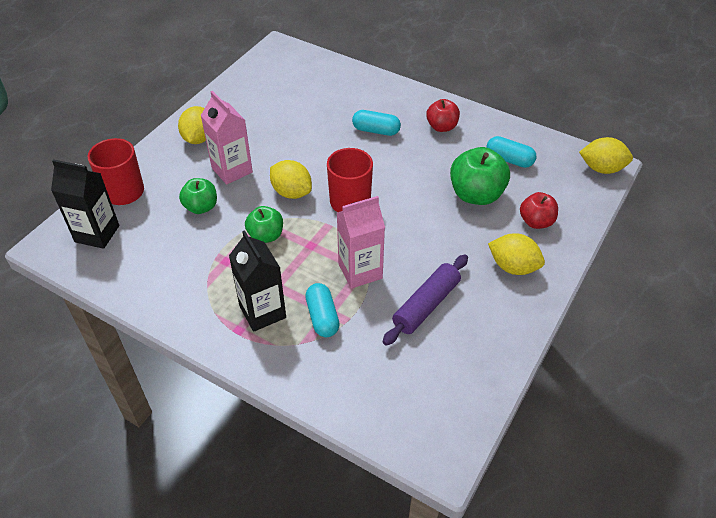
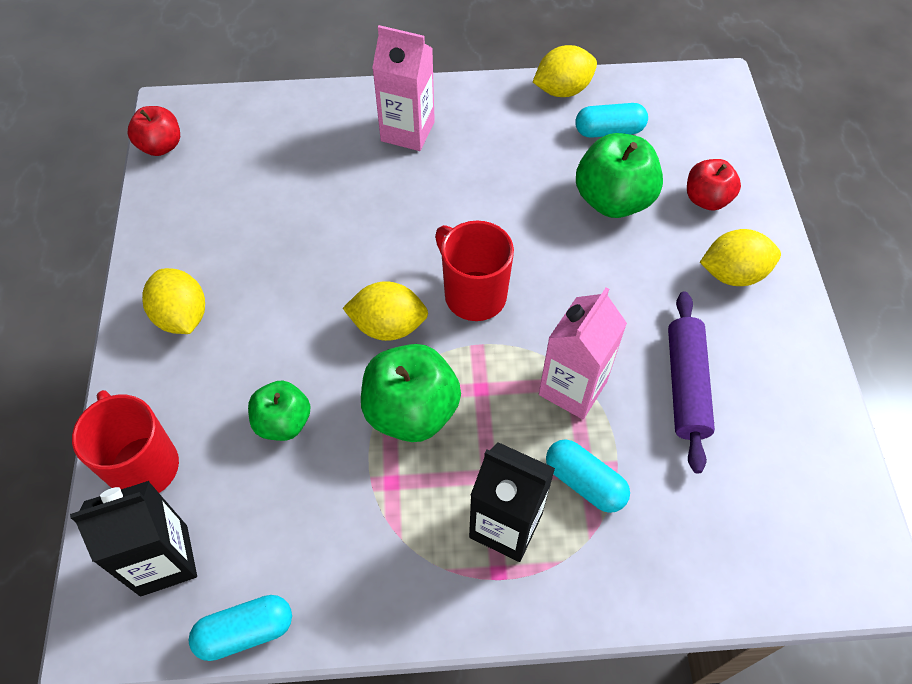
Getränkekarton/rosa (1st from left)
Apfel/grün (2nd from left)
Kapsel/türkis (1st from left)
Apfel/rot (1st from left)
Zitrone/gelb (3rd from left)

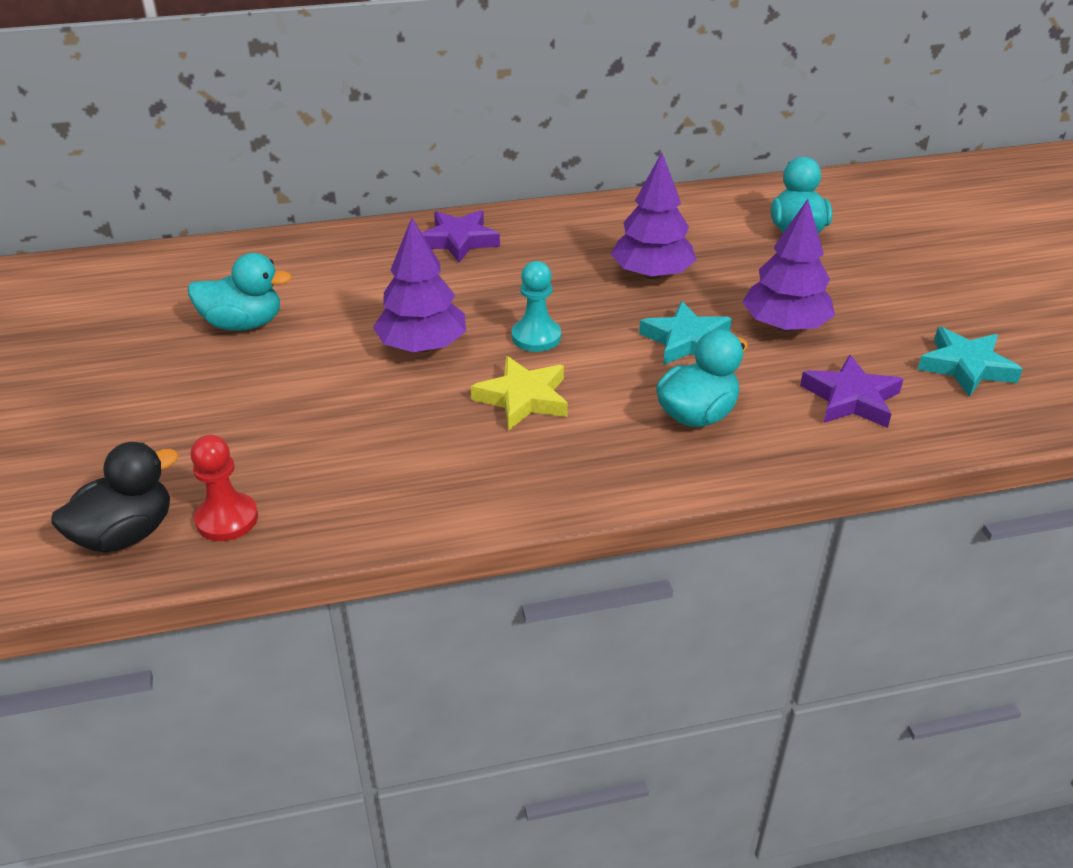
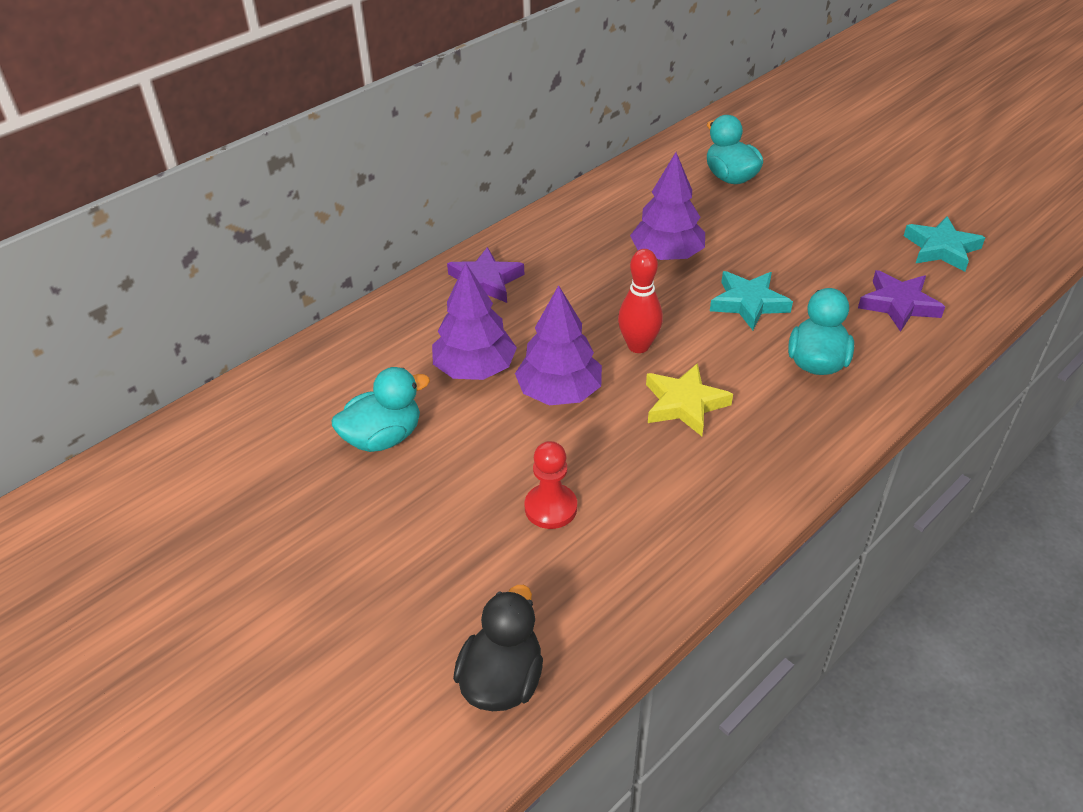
Bauer/rot
Bowlingkegel/rot
Baum/lila (1st from left)

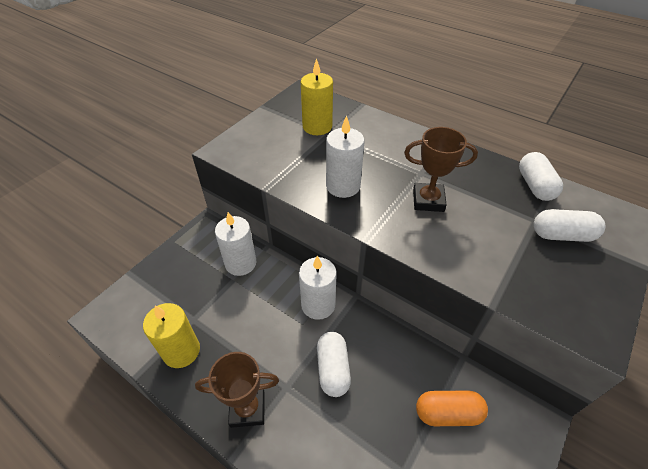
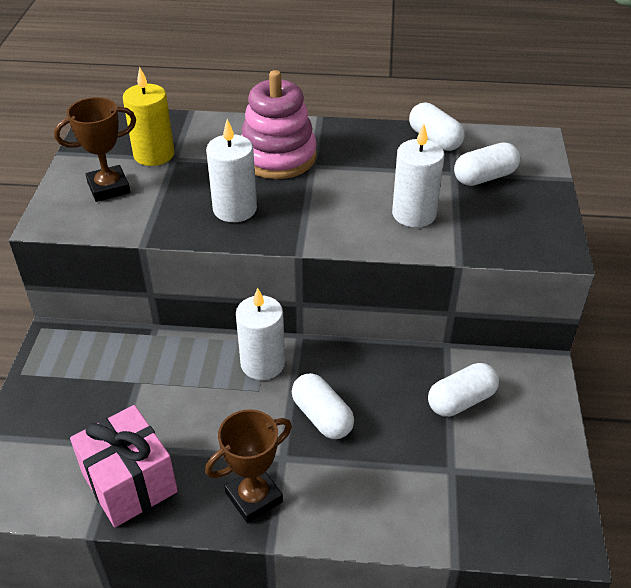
Geschenk/rosa
Kerze/weiß (3rd from left)
Pokal/braun (1st from left)
Kapsel/weiß (3rd from left)
Stapelspielzeug/rosa

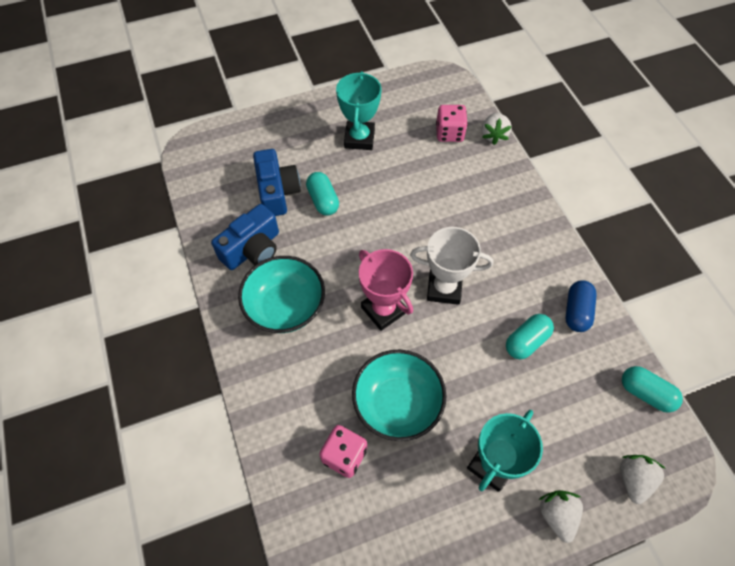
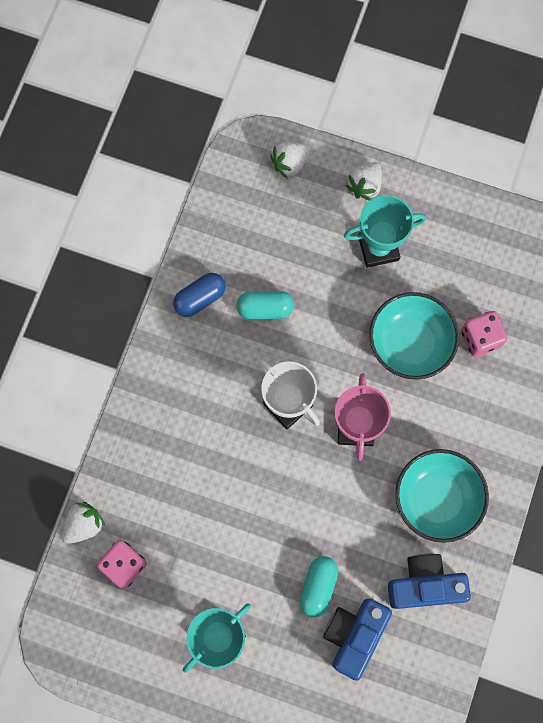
Kapsel/türkis (3rd from left in the first image)

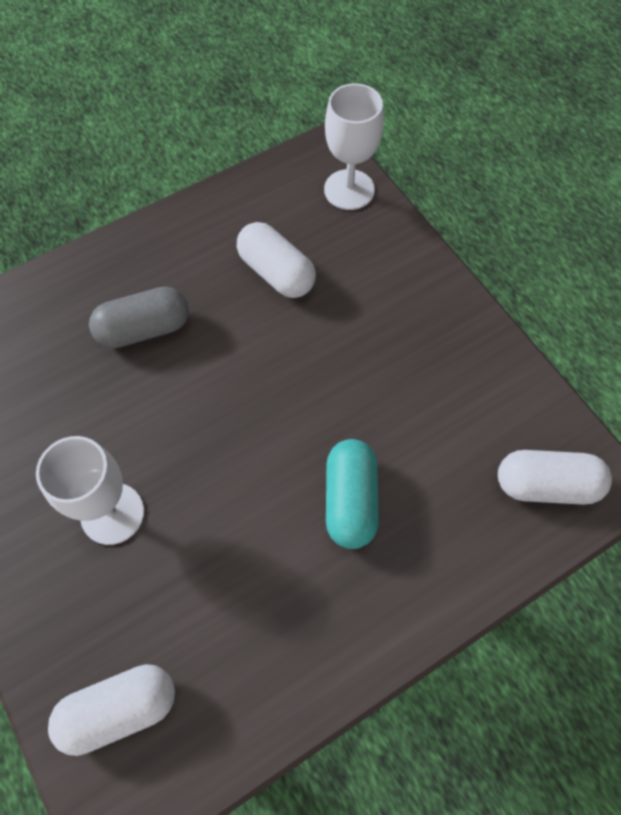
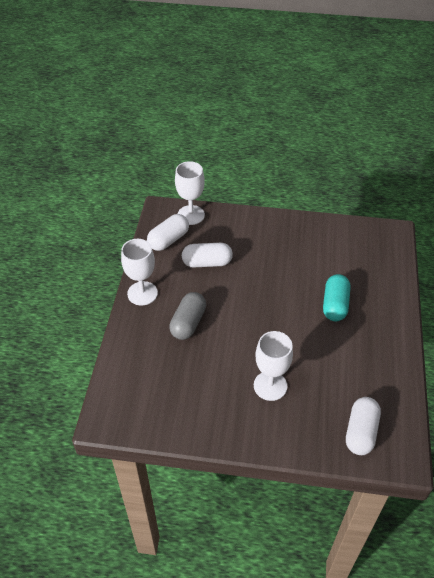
Kapsel/türkis
Kapsel/weiß (1st from left)
Kelch/weiß (1st from left)

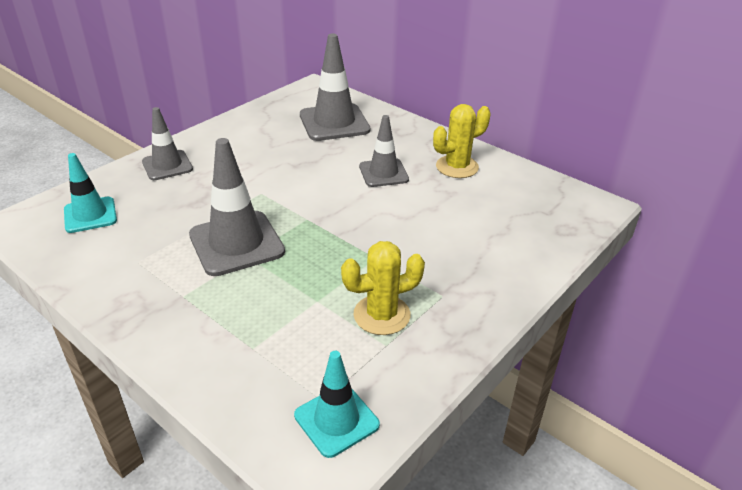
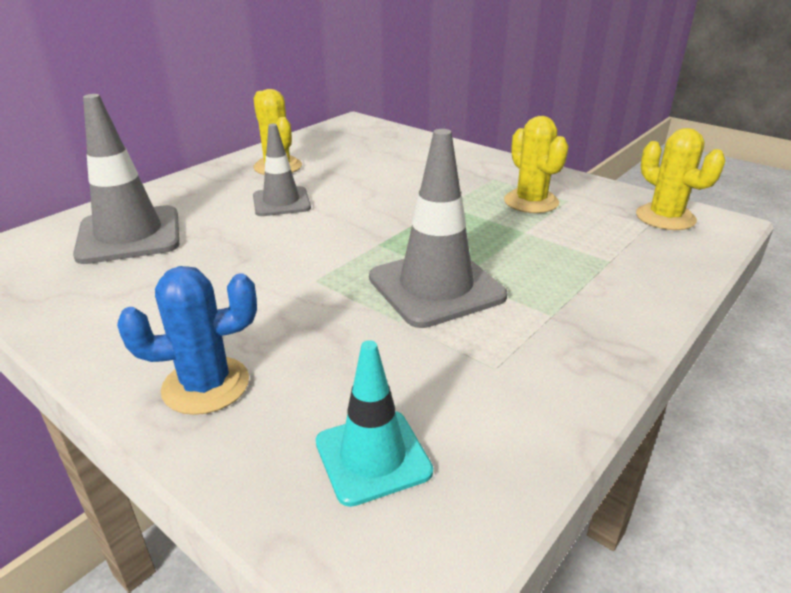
Kaktus/blau
Kaktus/gelb (3rd from left)

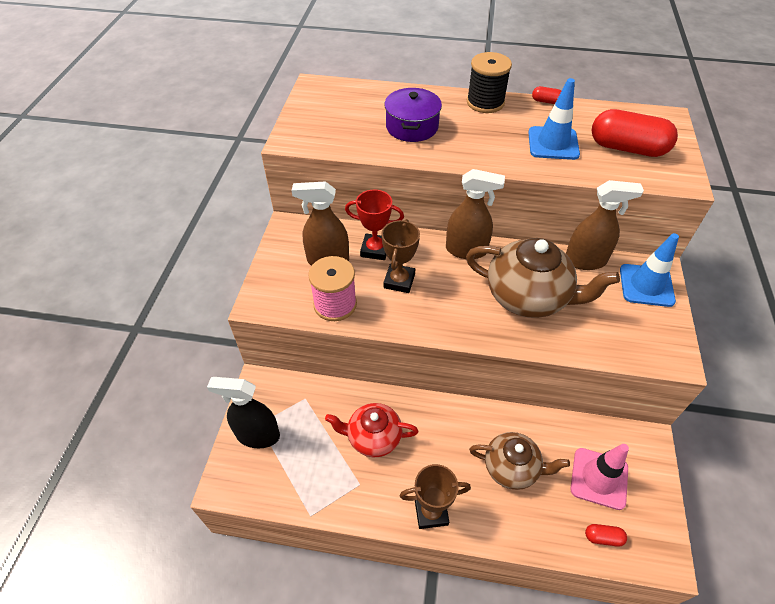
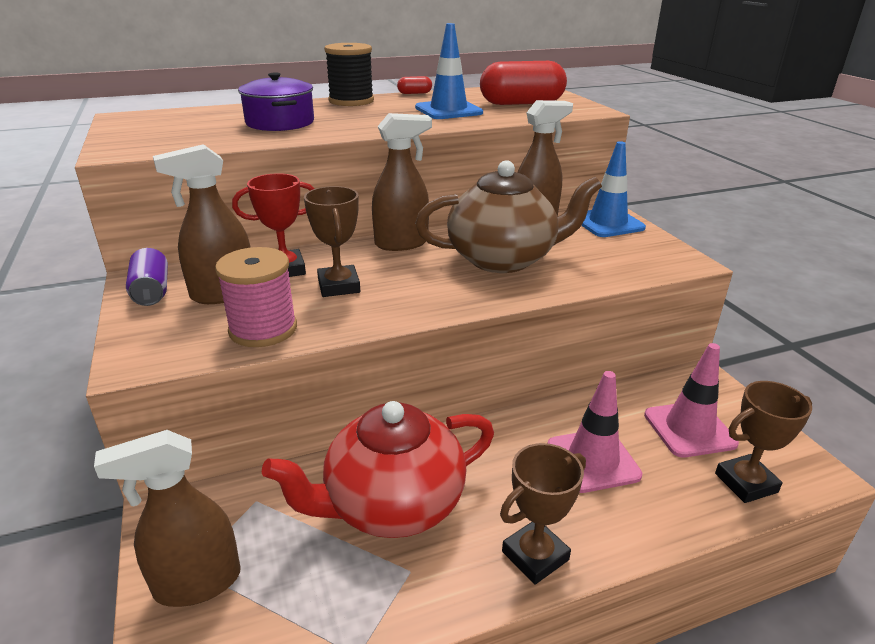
Sprühflasche/braun (1st from left)
Teekanne/rot
Leitkegel/rosa (1st from left)
Pokal/braun (3rd from left)
Dose/lila

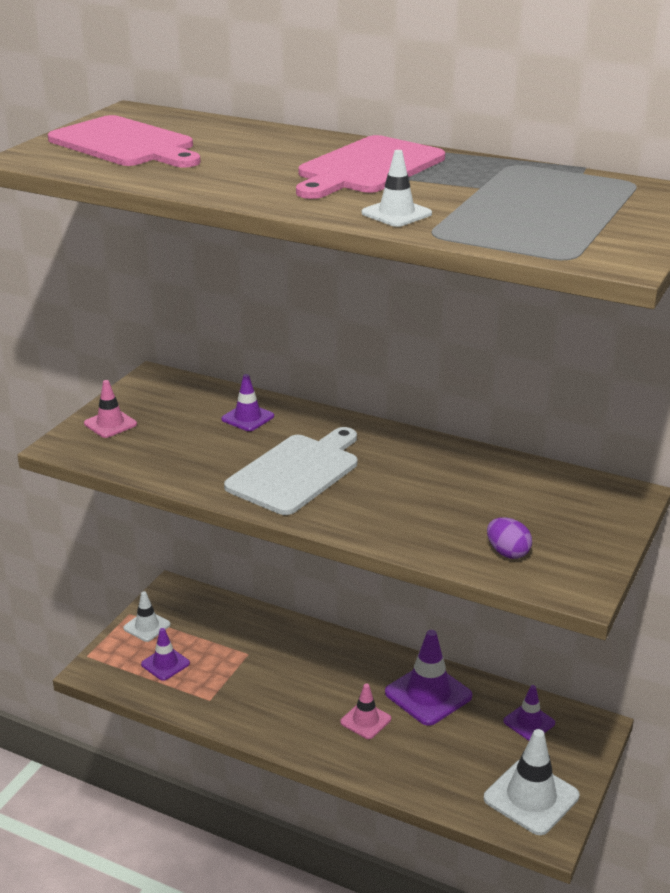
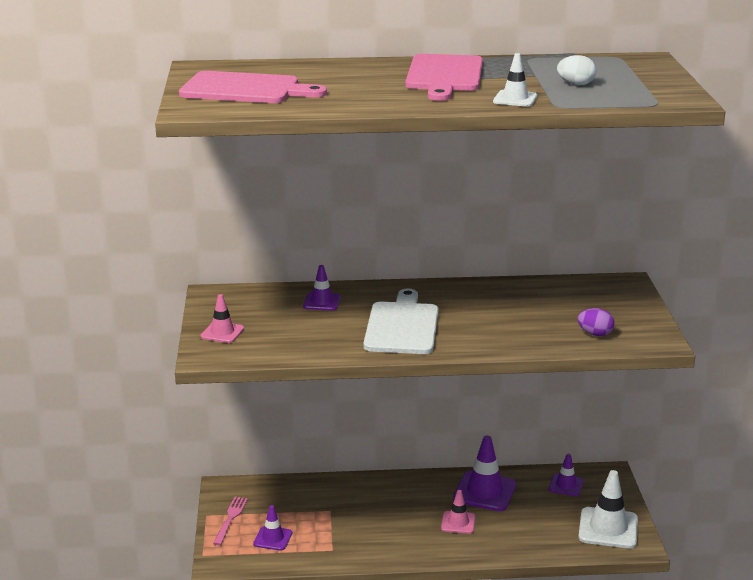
Gabel/rosa
Ei/weiß

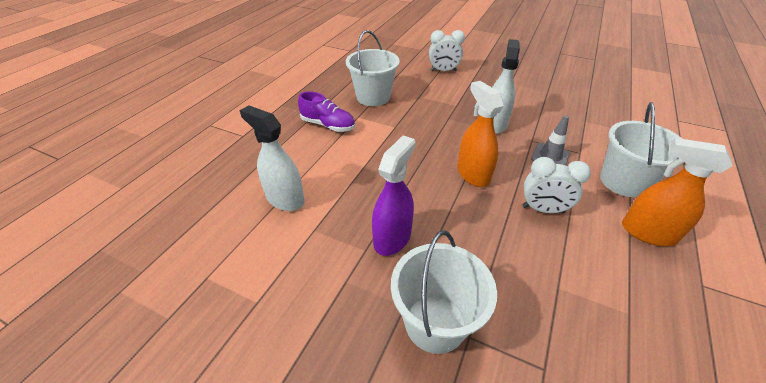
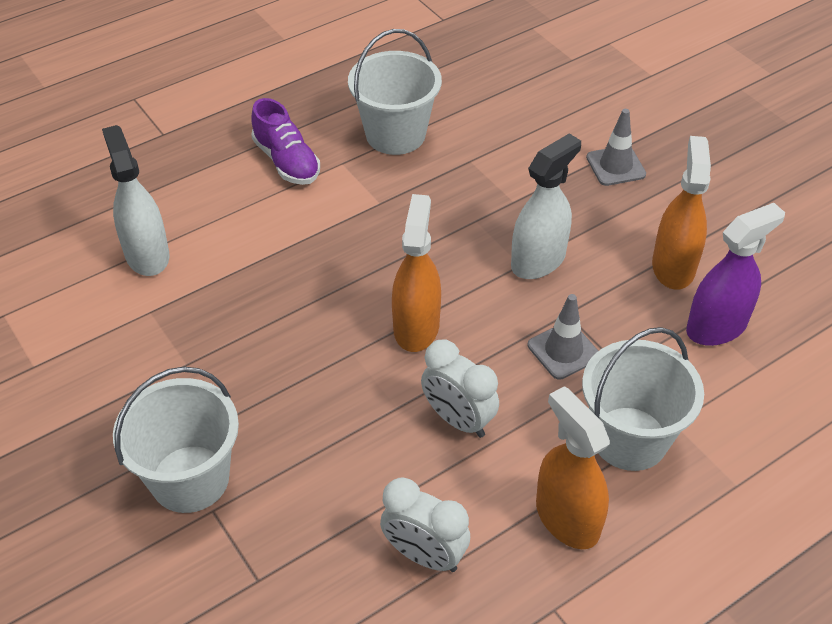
Sprühflasche/lila
Wecker/weiß (1st from left)
Leitkegel/grau (2nd from left)
Sprühflasche/orange (3rd from left)

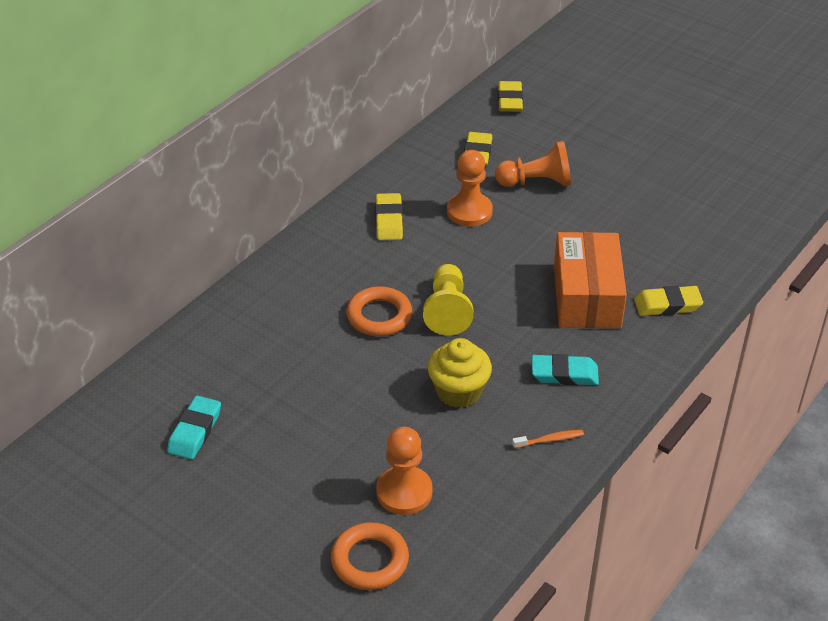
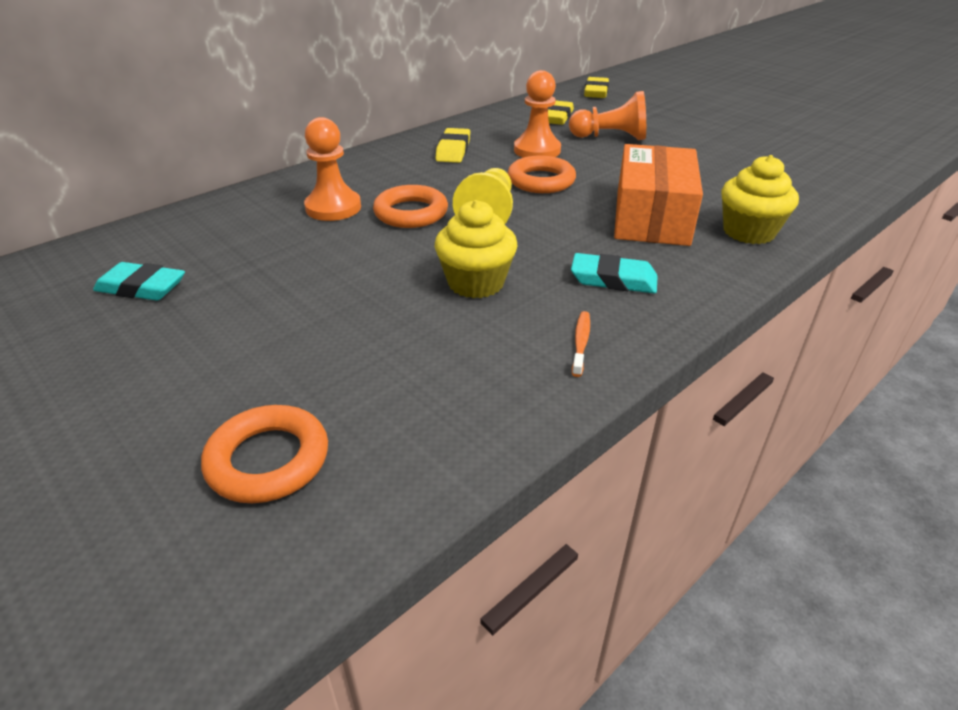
Radiergummi/türkis (1st from left)
Bauer/orange (1st from left)
Zahnbürste/orange
Muffin/gelb (2nd from left)
Ring/orange (3rd from left)

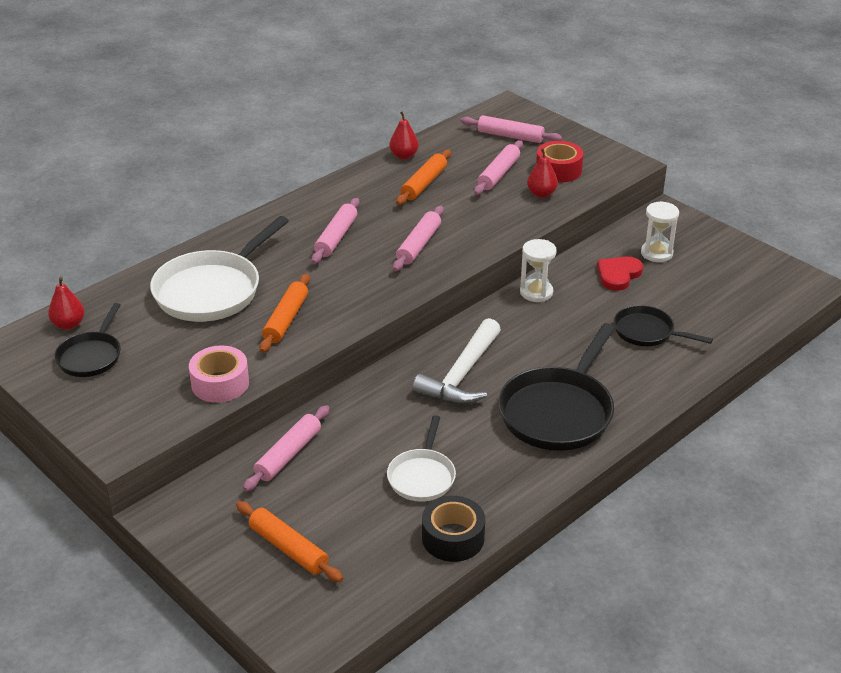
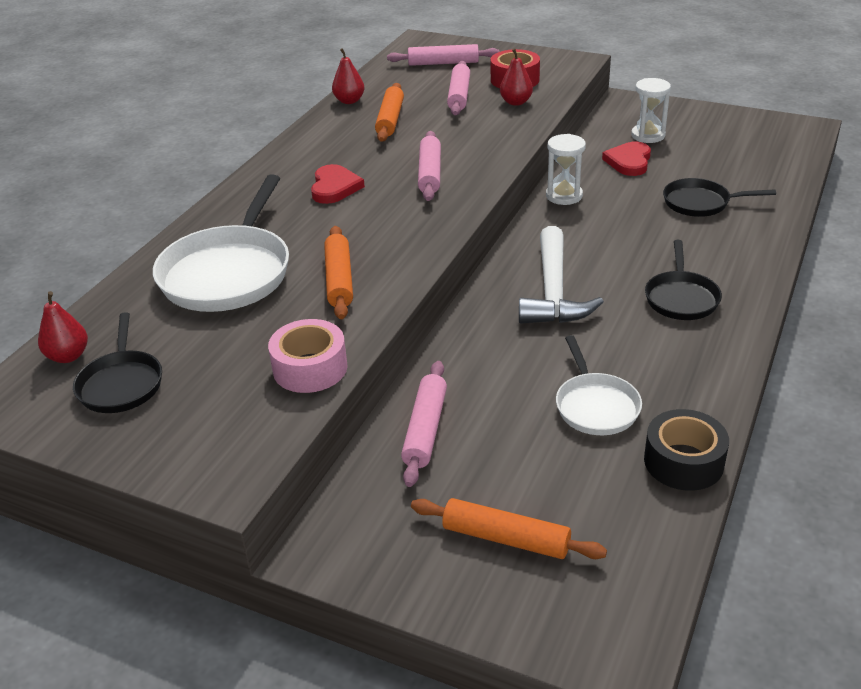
Herz/rot (1st from left)
Pfanne/schwarz (2nd from left)

